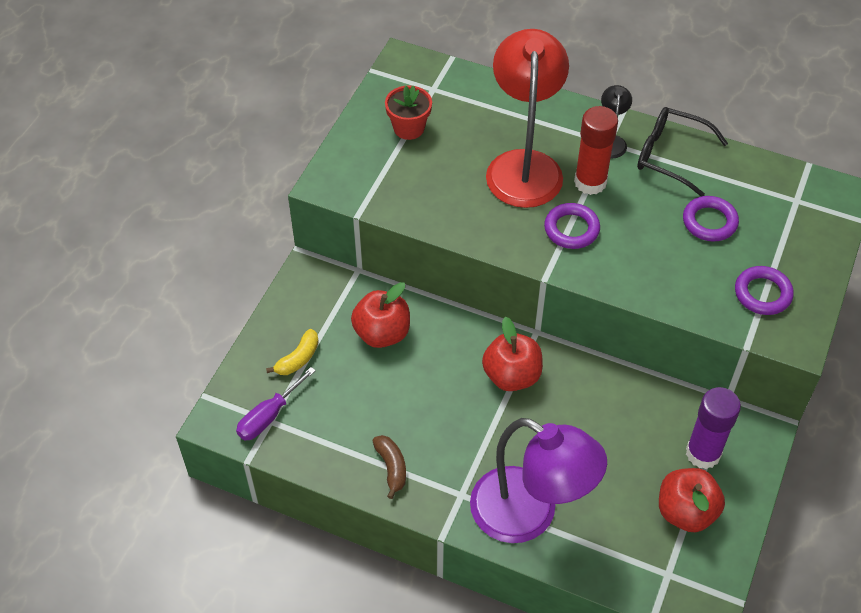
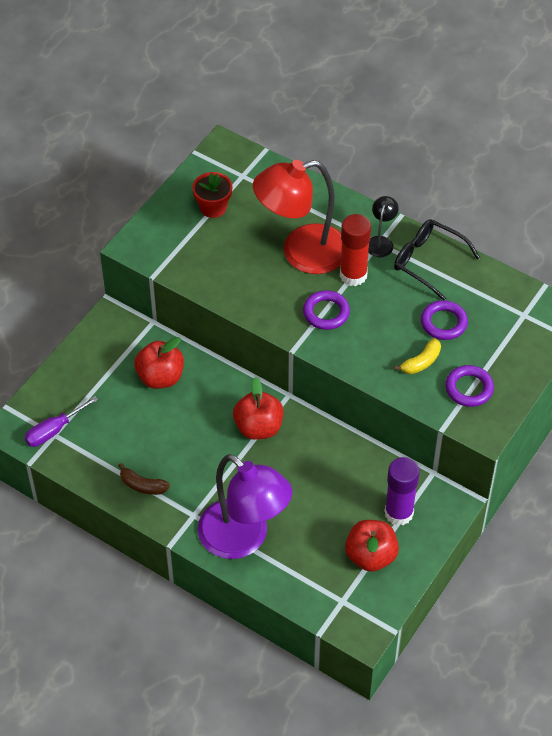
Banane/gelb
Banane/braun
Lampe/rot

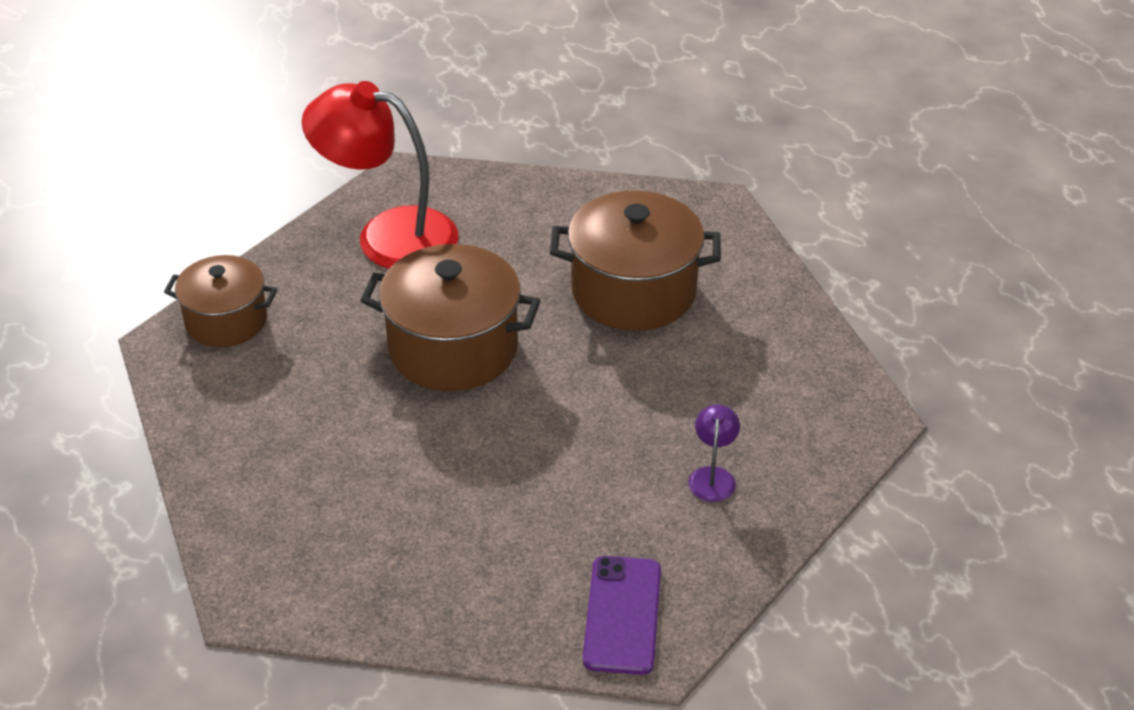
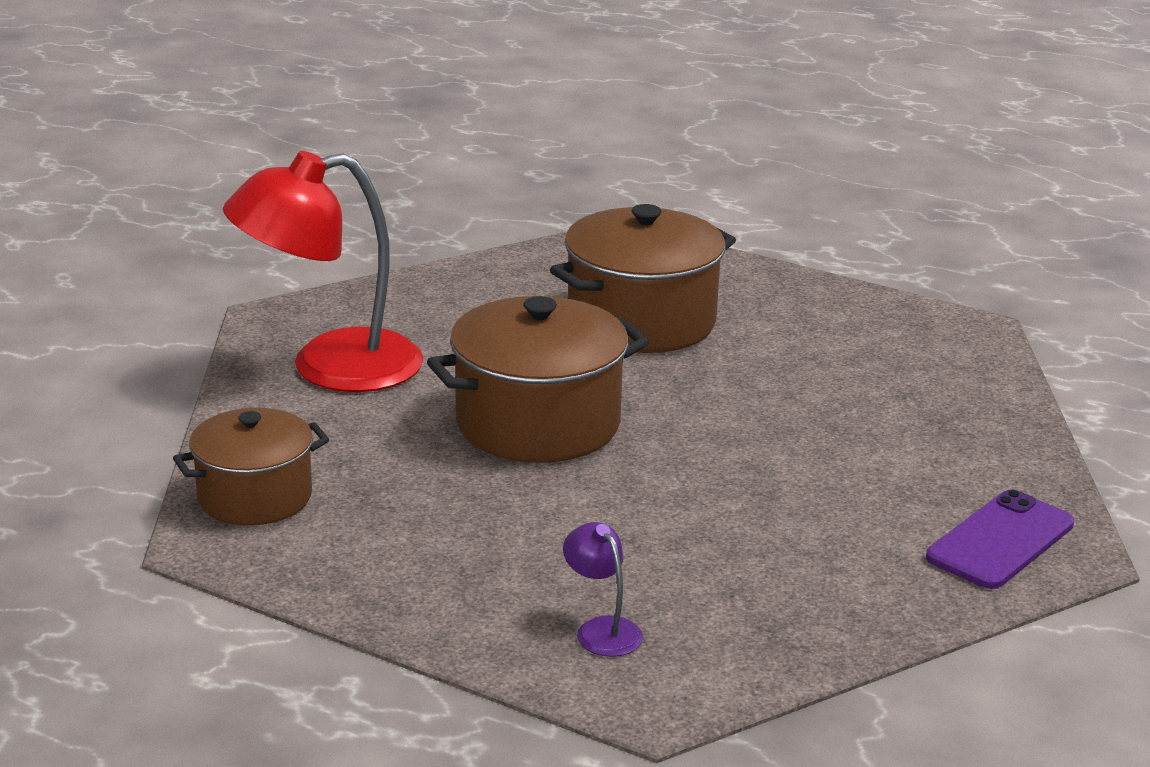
Handy/lila
Lampe/lila

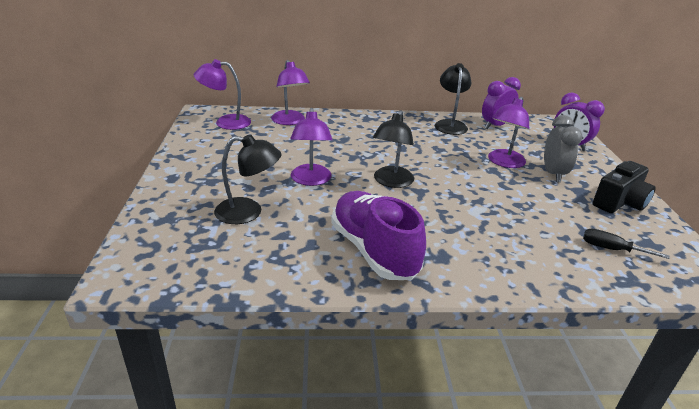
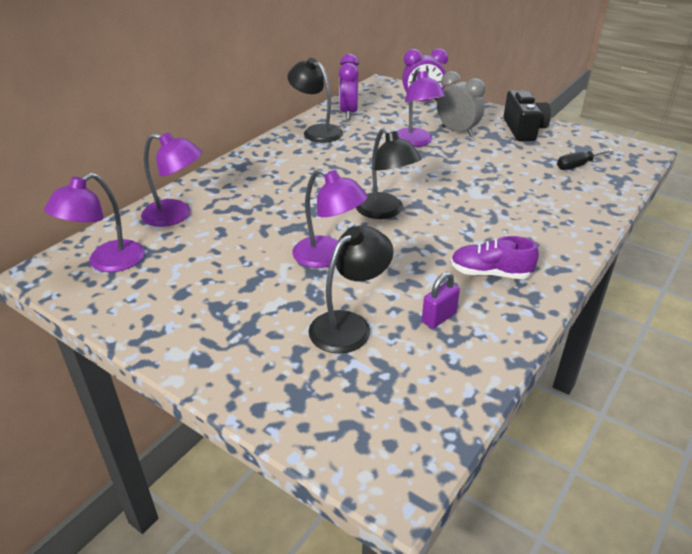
Schuh/lila
Vorhängeschloss/lila

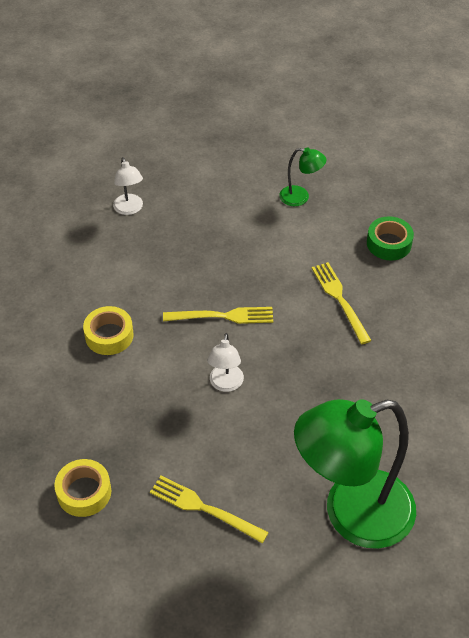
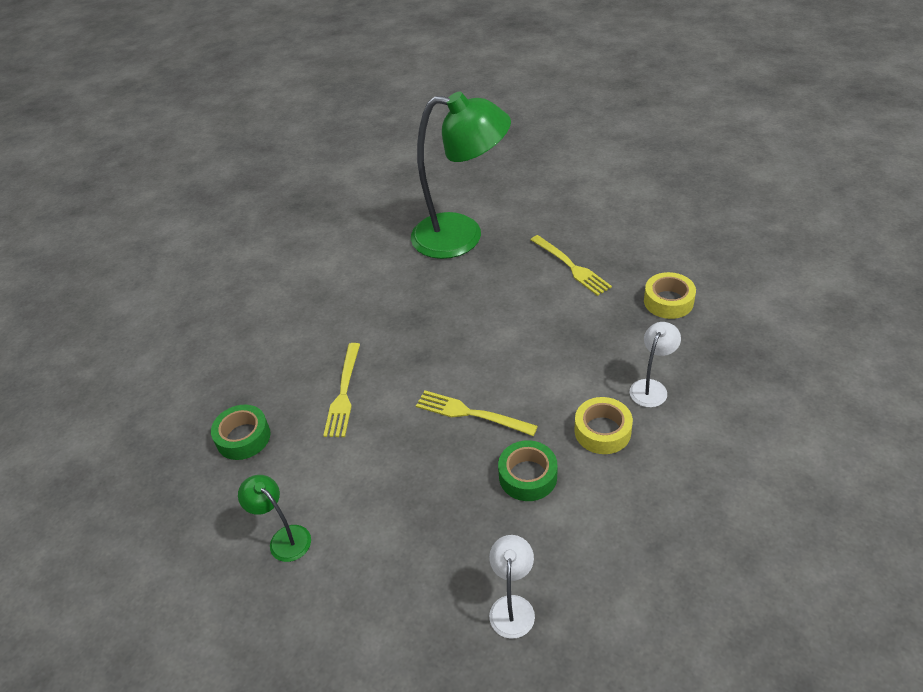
Lampe/weiß (2nd from left)
Klebeband/grün (2nd from left)

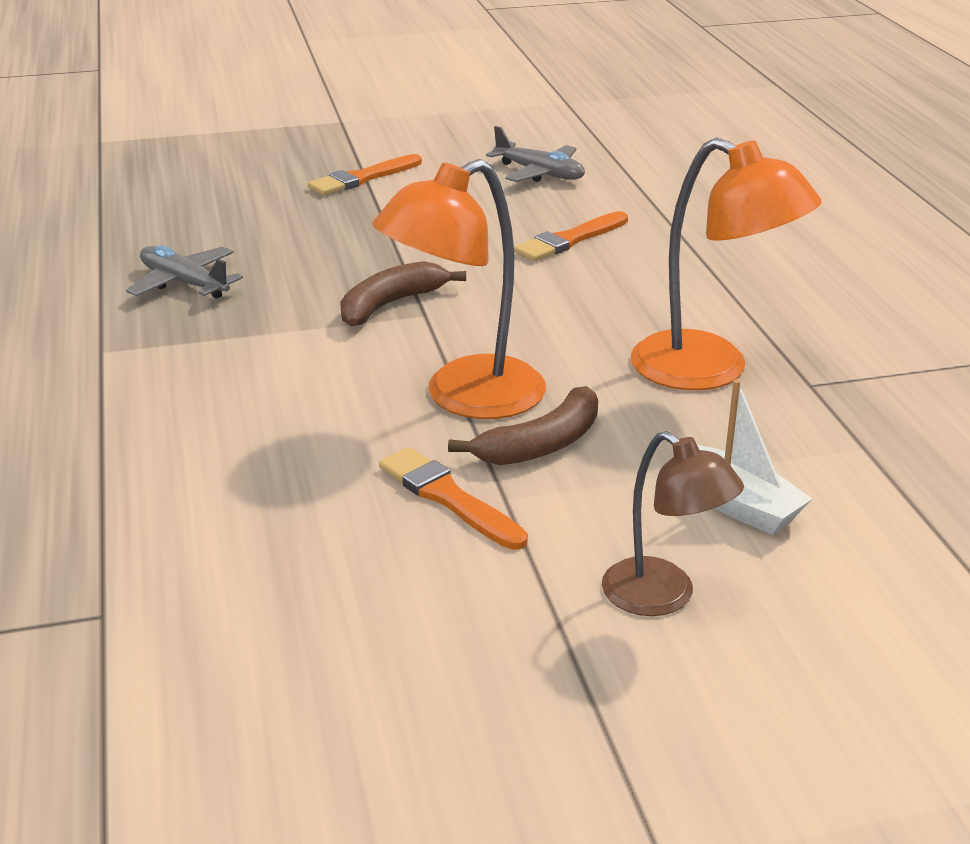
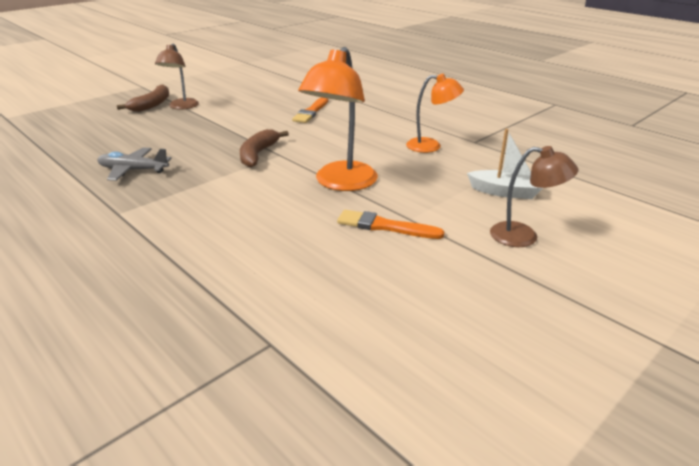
Lampe/braun (1st from left)
Banane/braun (1st from left)
Flugzeug/grau (2nd from left in the first image)
Lampe/orange (2nd from left)

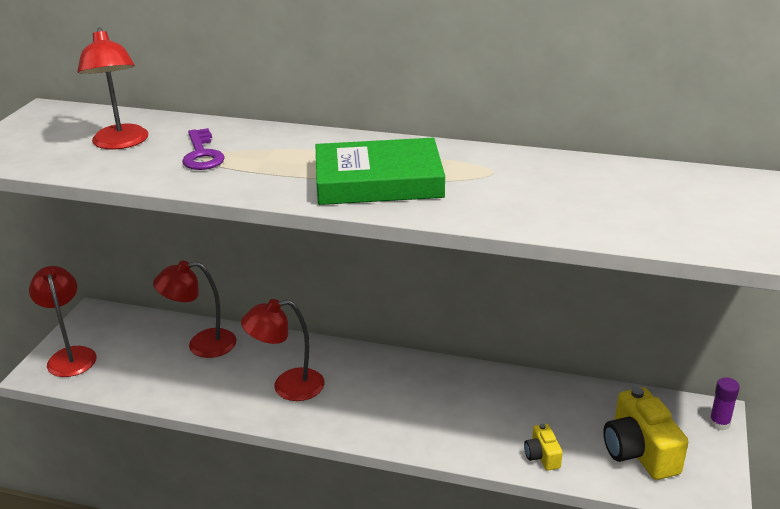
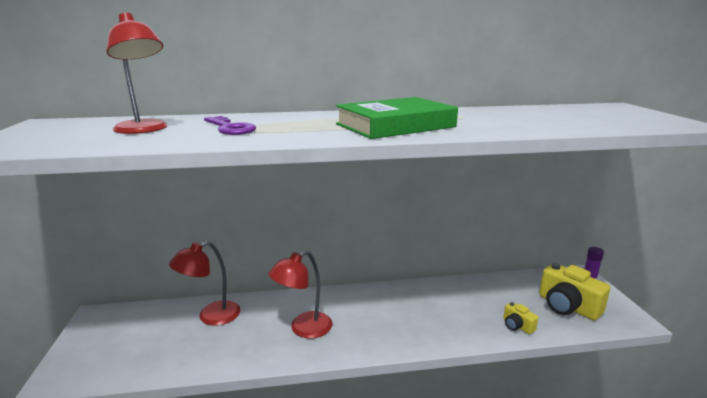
Lampe/rot (1st from left in the first image)

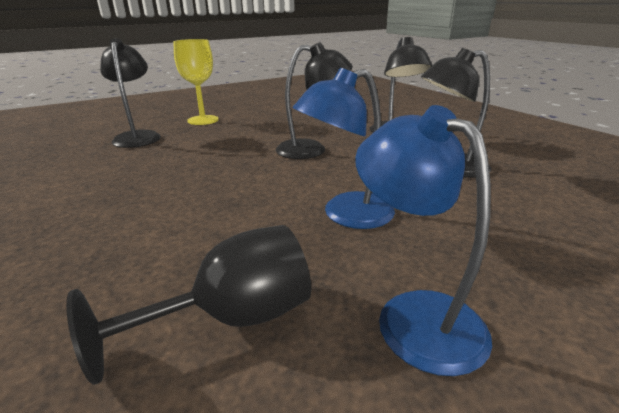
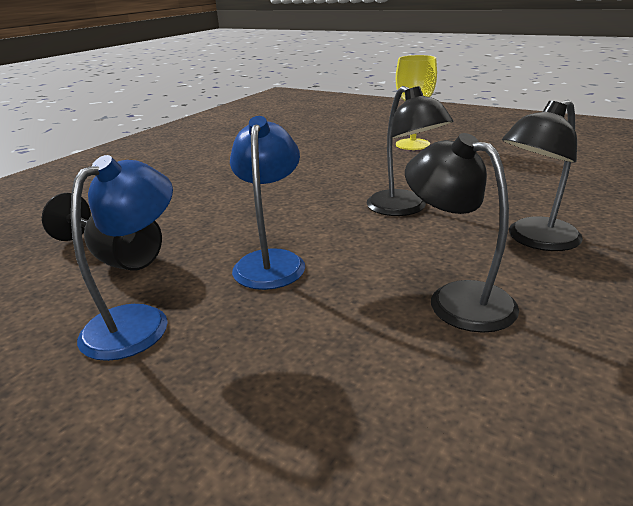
Lampe/schwarz (1st from left in the first image)
Lampe/blau (2nd from left)

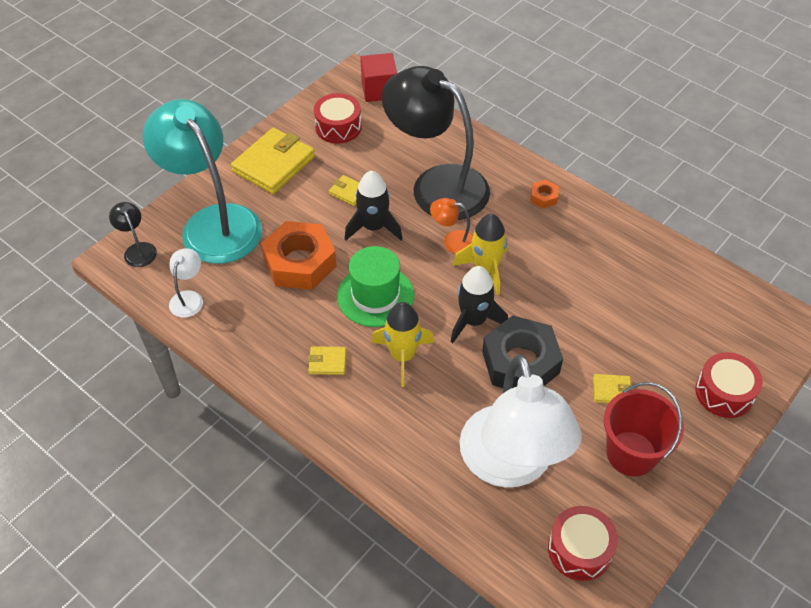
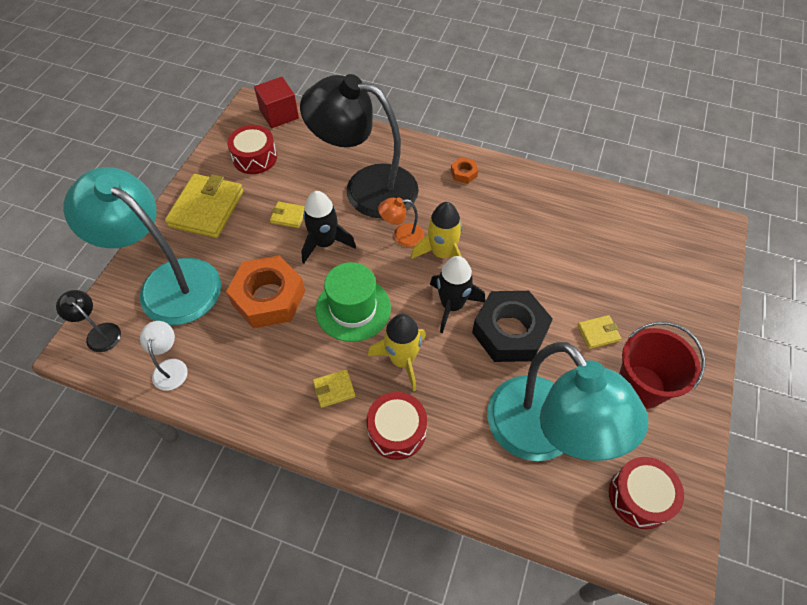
Lampe/türkis (2nd from left)
Trommel/rot (2nd from left)

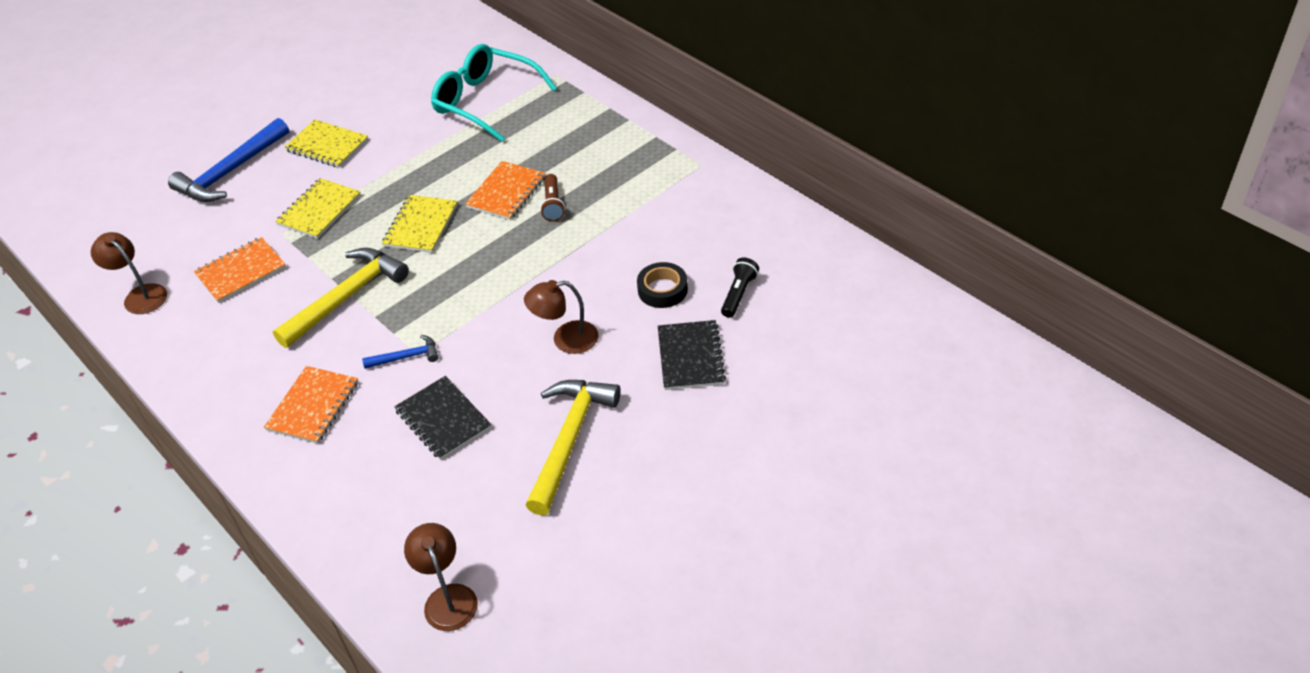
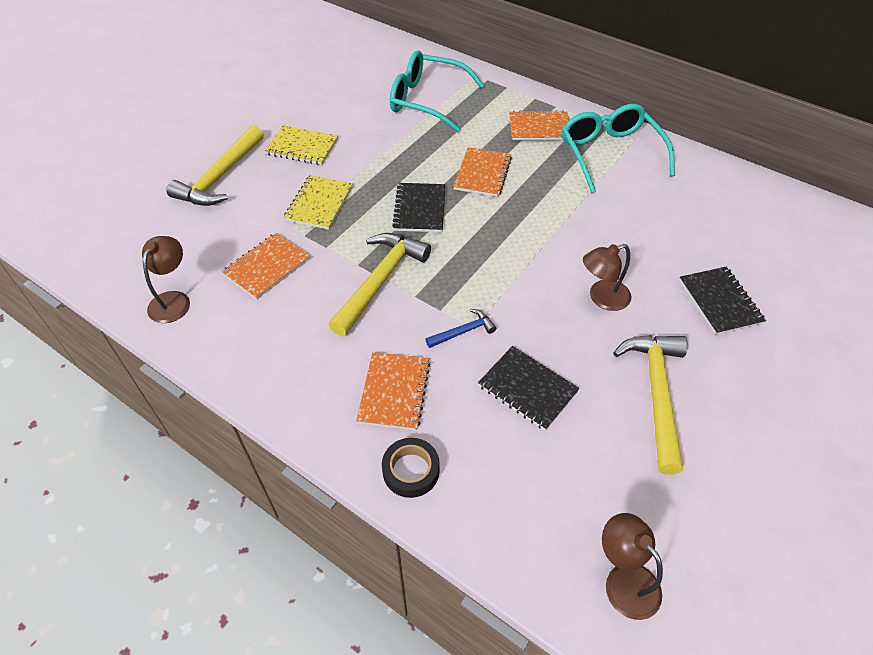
Lampe/braun (1st from left)
Hammer/gelb (1st from left)
Notizbuch/schwarz (1st from left)
Taschenlampe/braun
Klebeband/schwarz
Taschenlampe/schwarz
Notizbuch/orange (4th from left)
Brille/türkis (2nd from left)

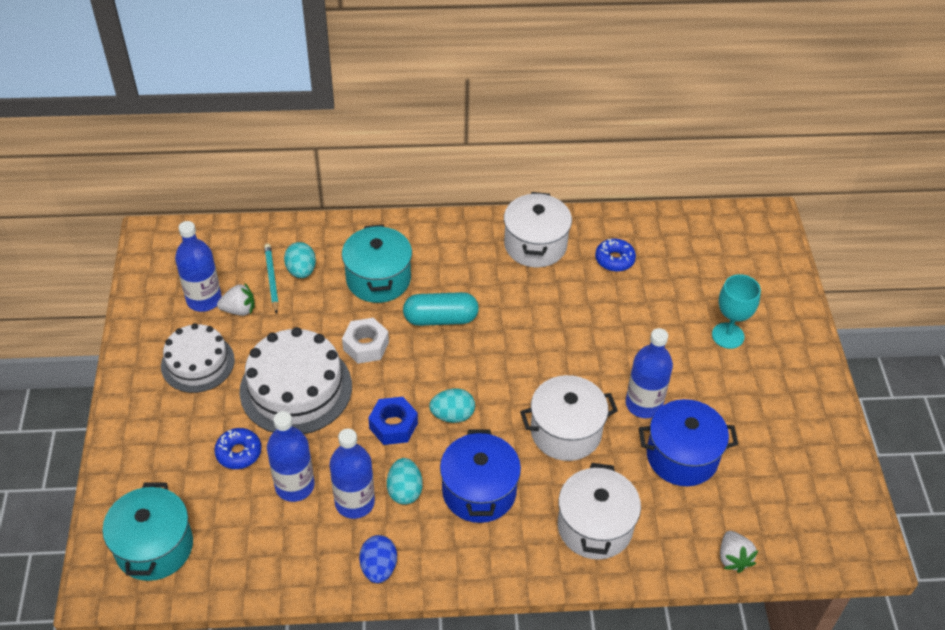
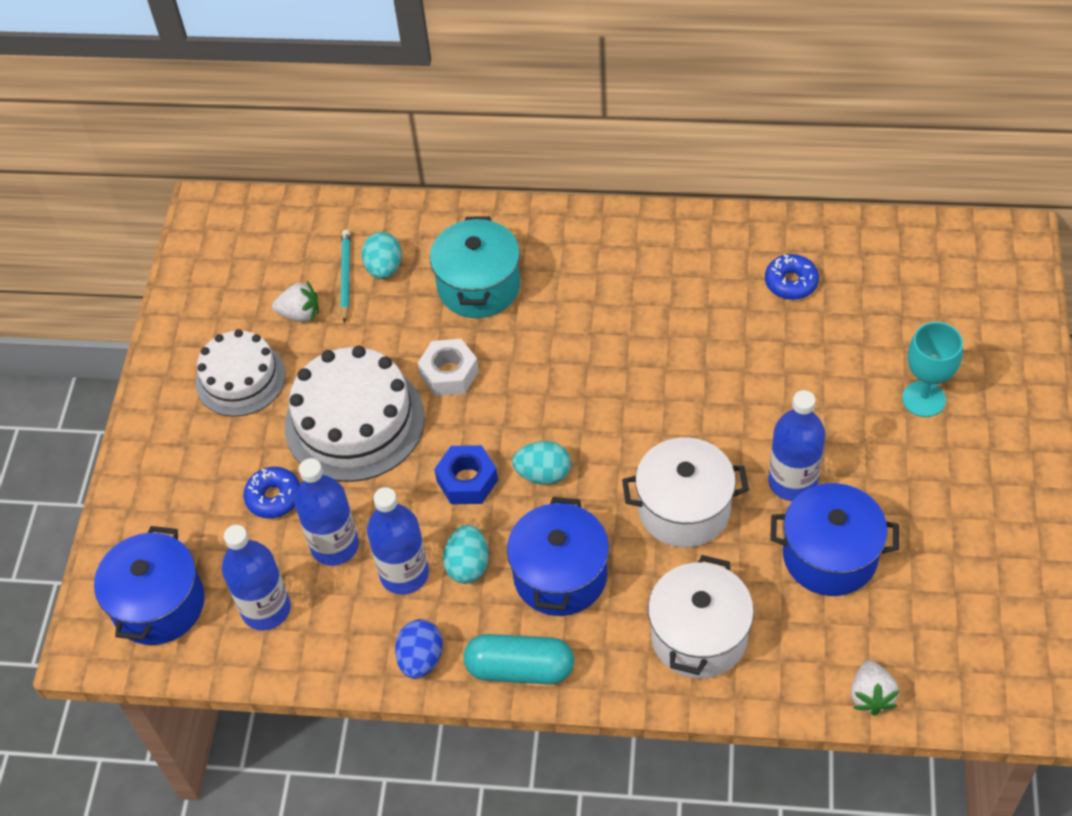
Kochtopf/blau (1st from left)
Flasche/blau (1st from left)
Kapsel/türkis
Kochtopf/weiß (1st from left in the first image)

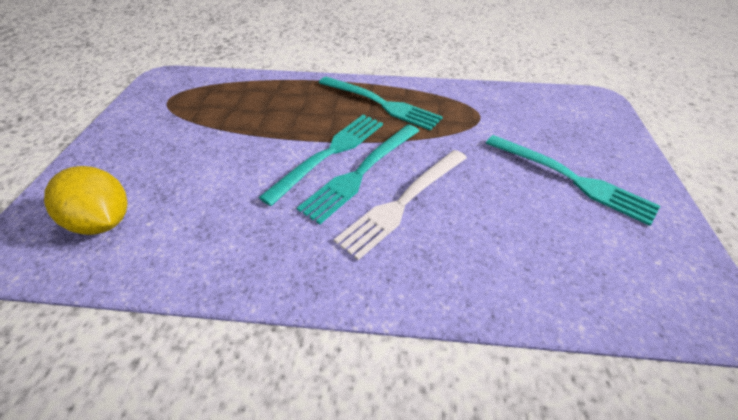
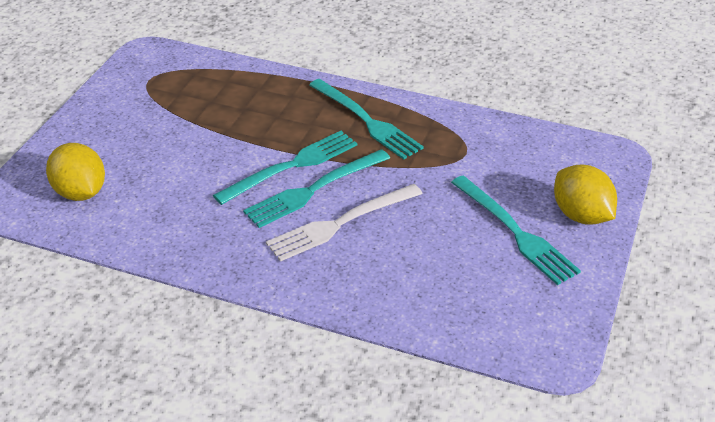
Zitrone/gelb (2nd from left)

